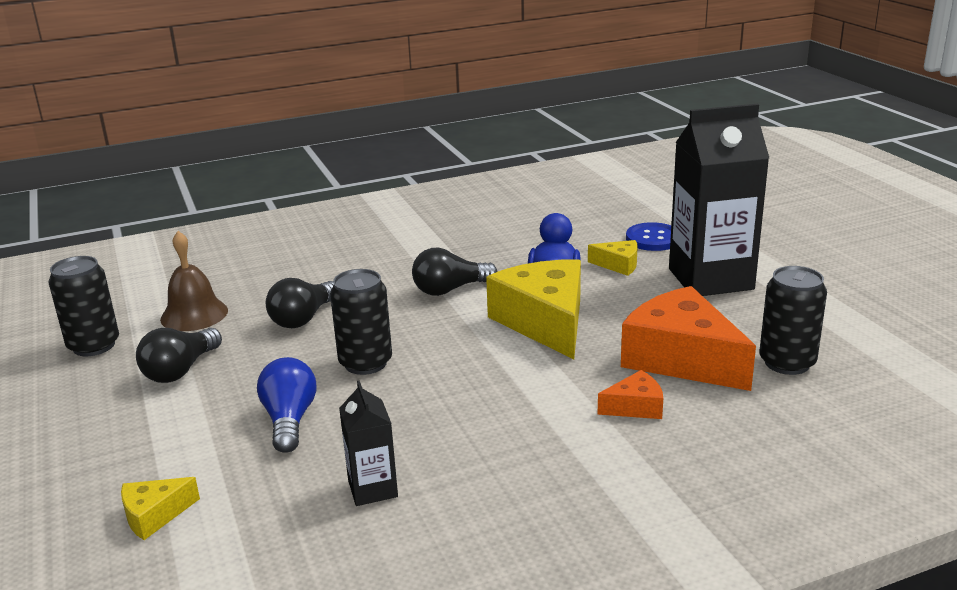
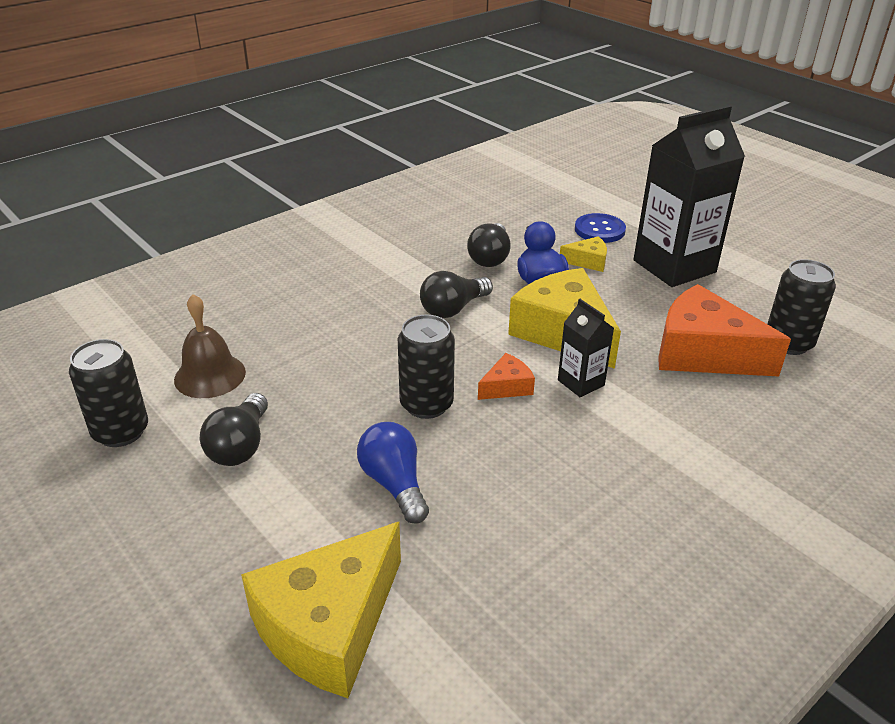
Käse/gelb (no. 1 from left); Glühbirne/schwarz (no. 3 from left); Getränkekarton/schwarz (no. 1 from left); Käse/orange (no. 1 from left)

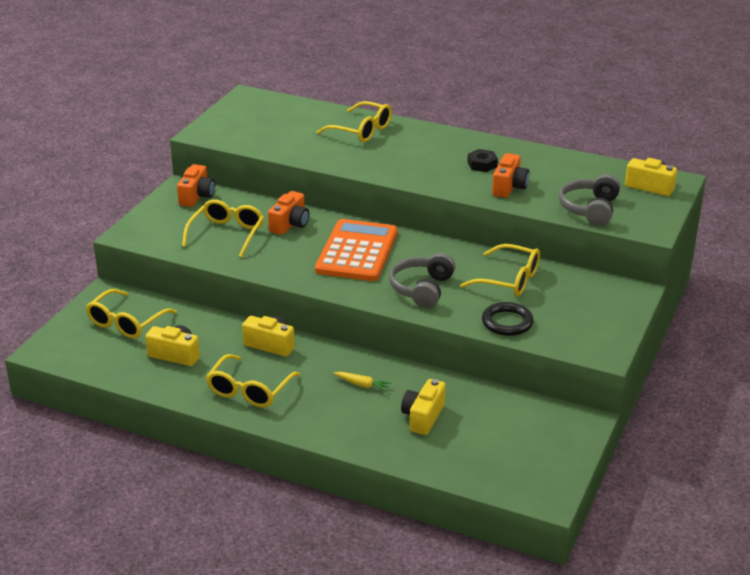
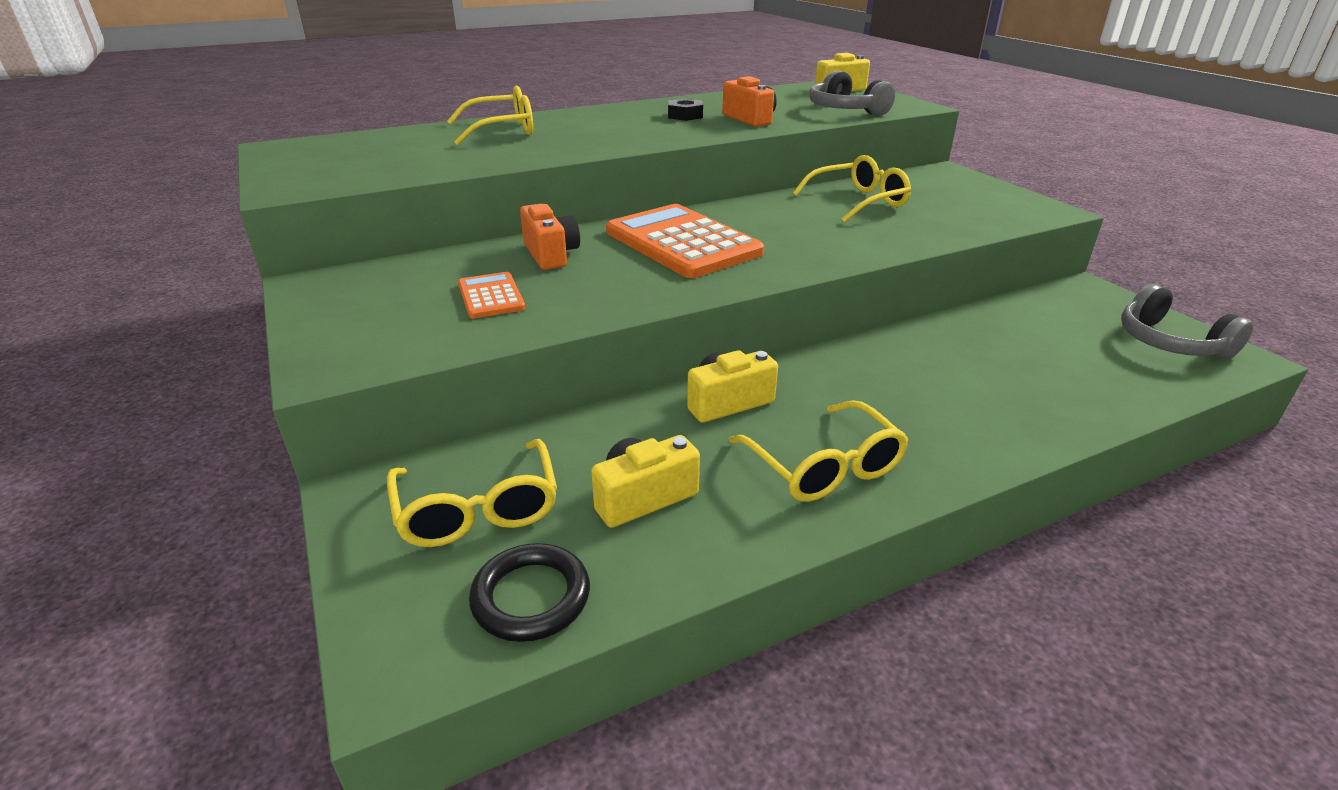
Kamera/orange (no. 1 from left in the first image); Taschenrechner/orange (no. 1 from left); Karotte/gelb; Kopfhörer/grau (no. 2 from left); Kamera/gelb (no. 3 from left in the first image); Ring/schwarz

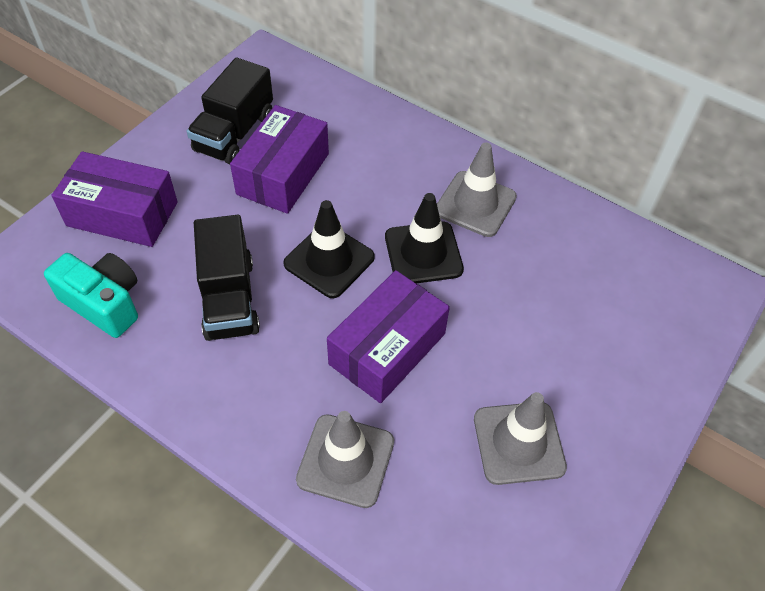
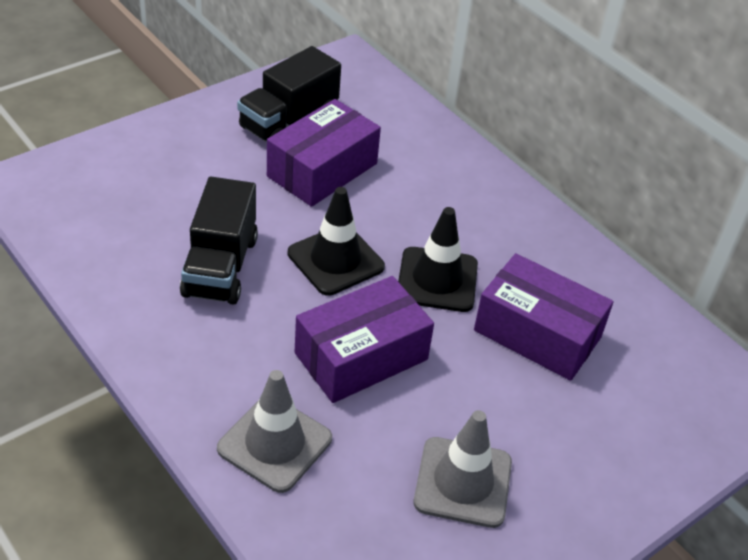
Kamera/türkis; Schachtel/lila (no. 3 from left); Leitkegel/grau (no. 2 from left in the first image)

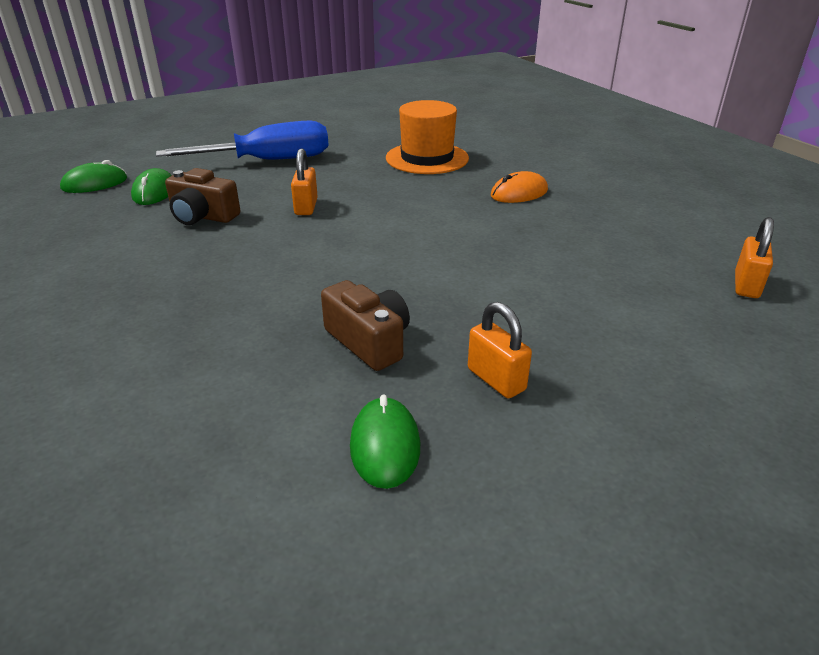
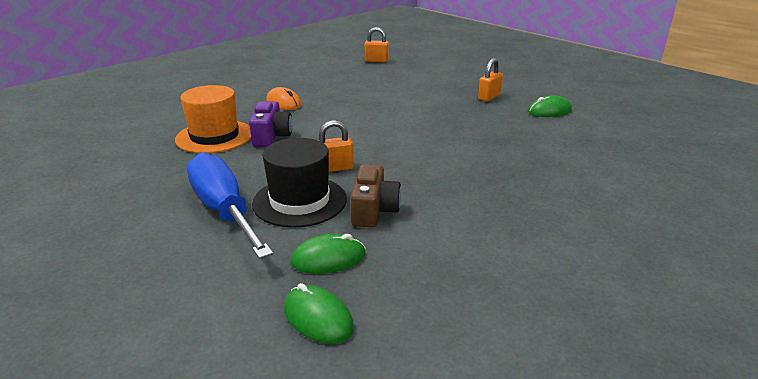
Kamera/braun (no. 2 from left in the first image); Kamera/lila; Hut/schwarz

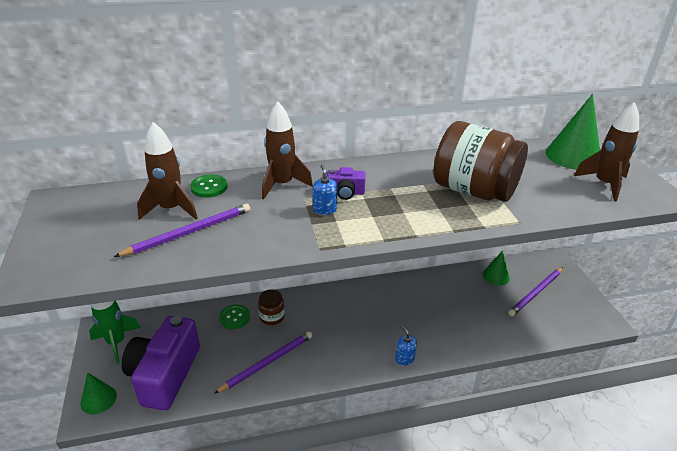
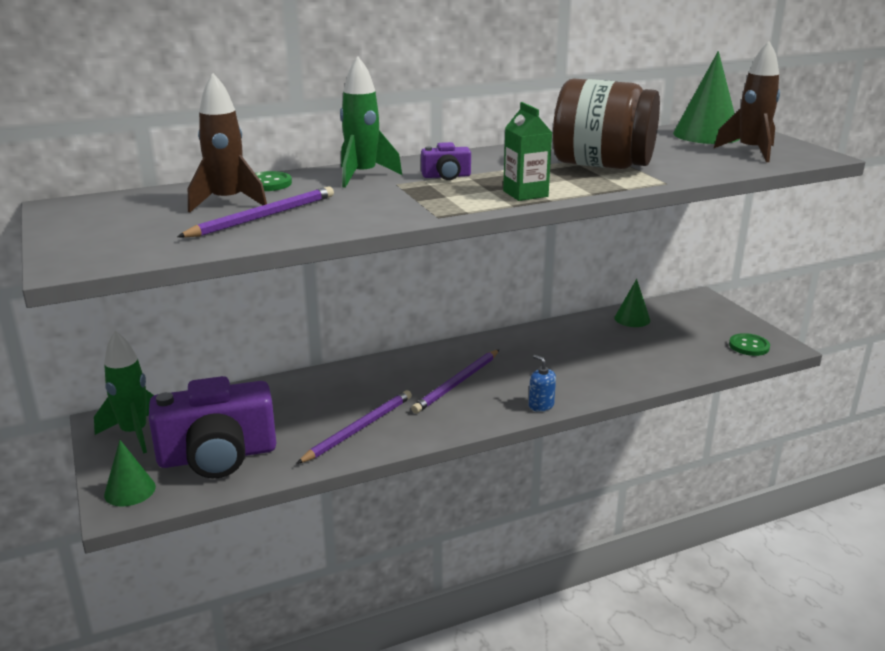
Kamera/lila (no. 1 from left); Knopf/grün (no. 2 from left); Einmachglas/braun (no. 1 from left in the first image); Rakete/grün (no. 2 from left); Seifenspender/blau (no. 1 from left in the first image); Bleistift/lila (no. 3 from left); Getränkekarton/grün

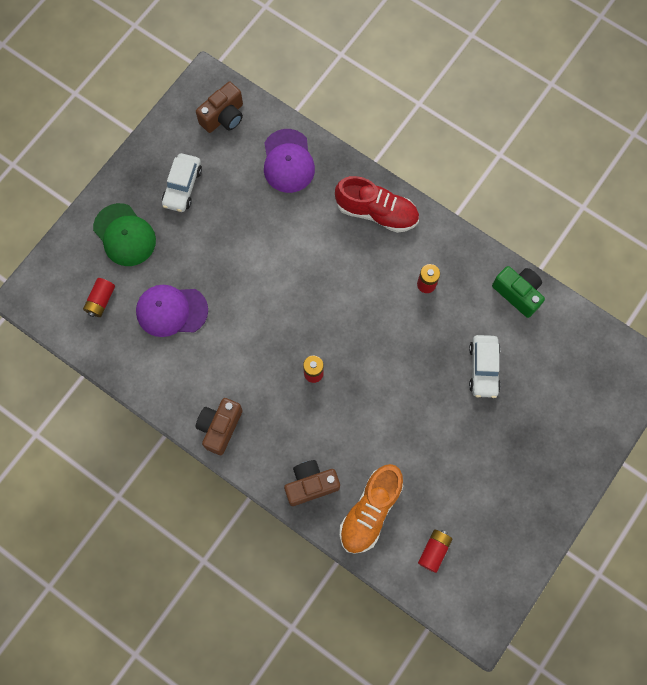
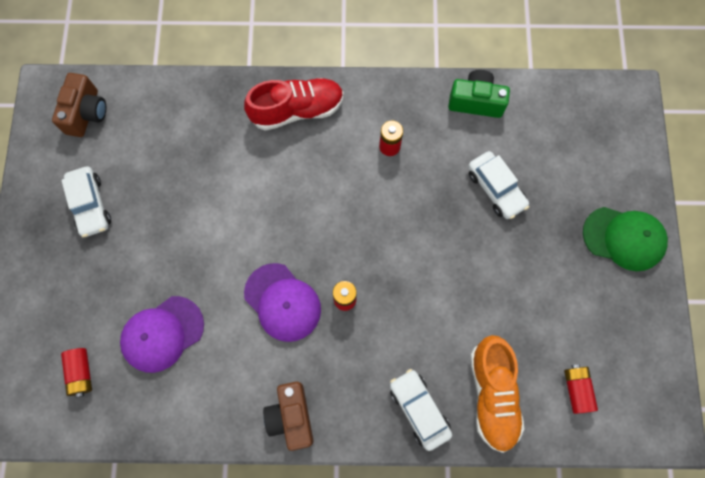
Kappe/grün; Kappe/lila (no. 2 from left); Auto/weiß (no. 2 from left)

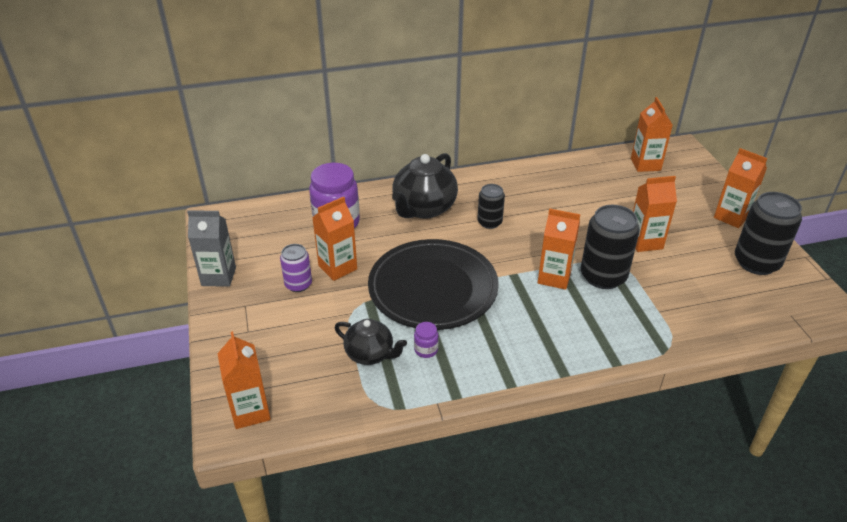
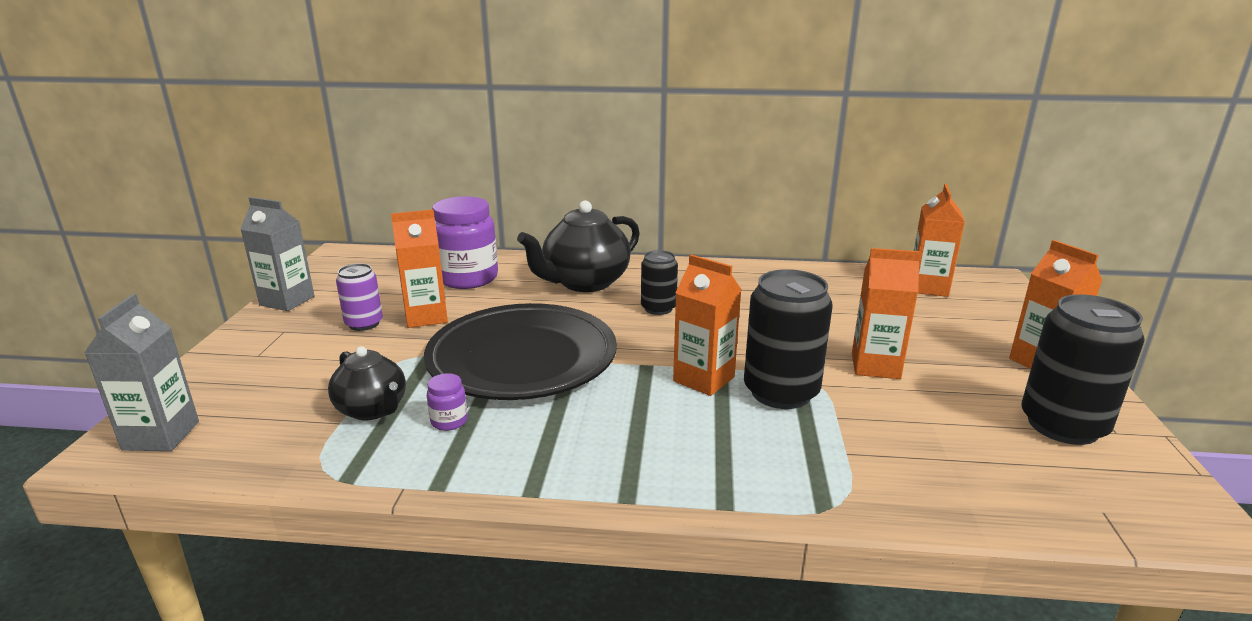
Getränkekarton/grau (no. 1 from left)

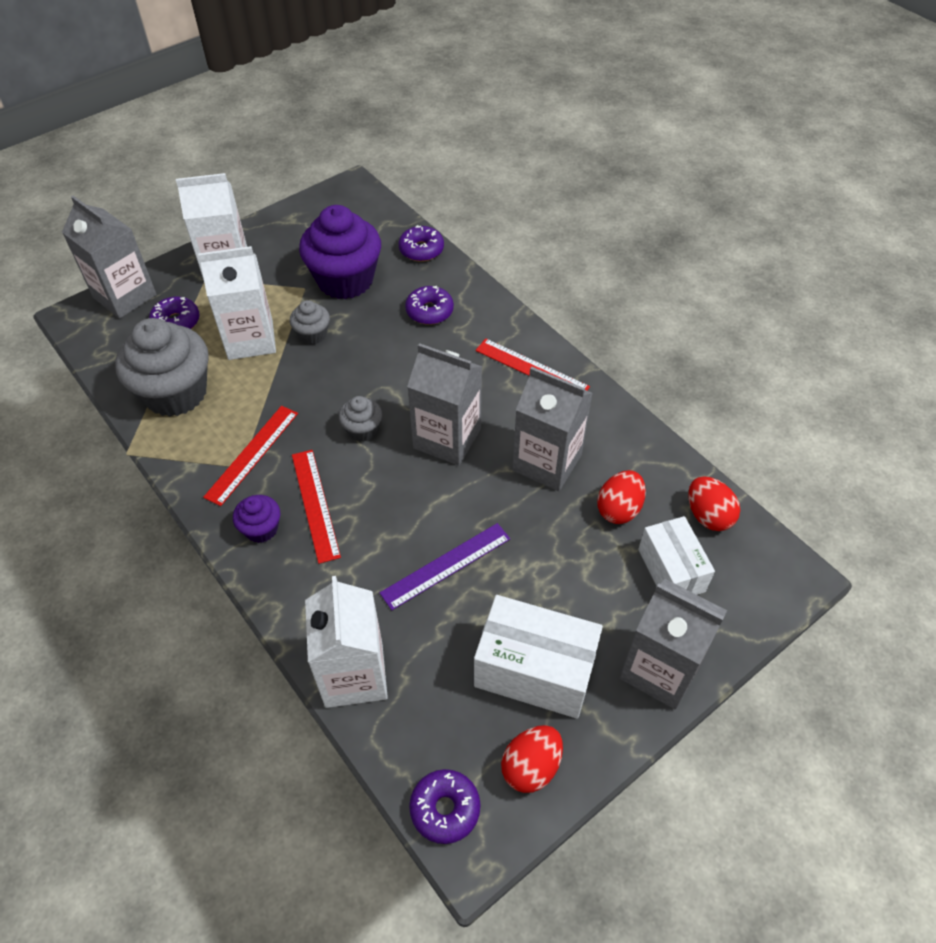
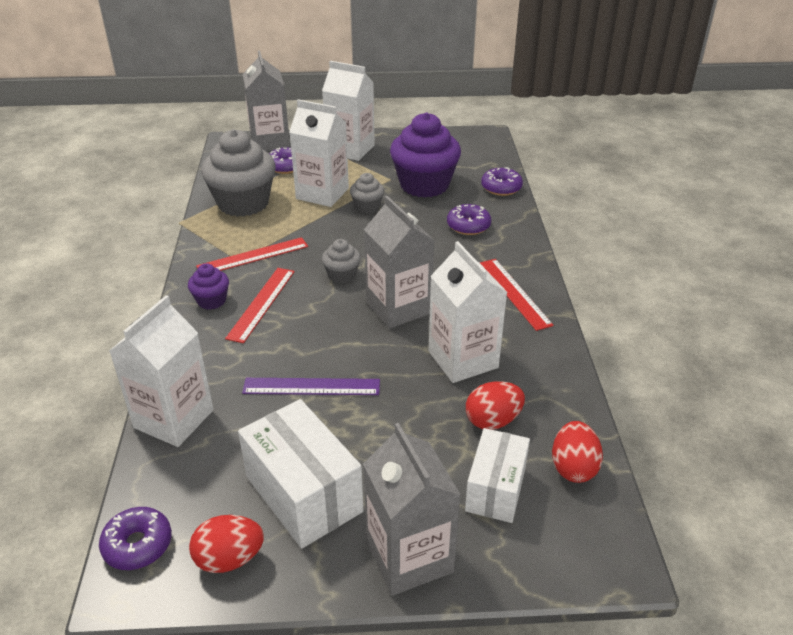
Getränkekarton/weiß (no. 4 from left)

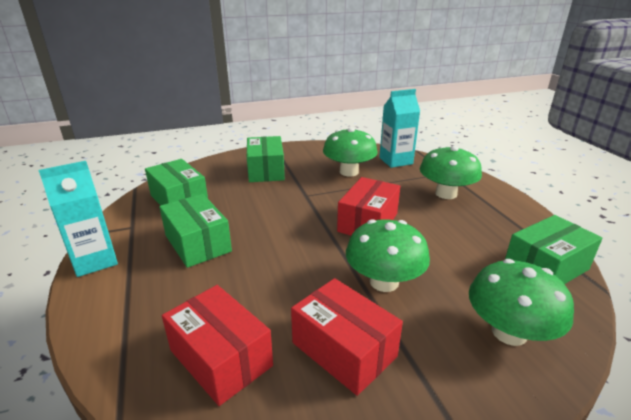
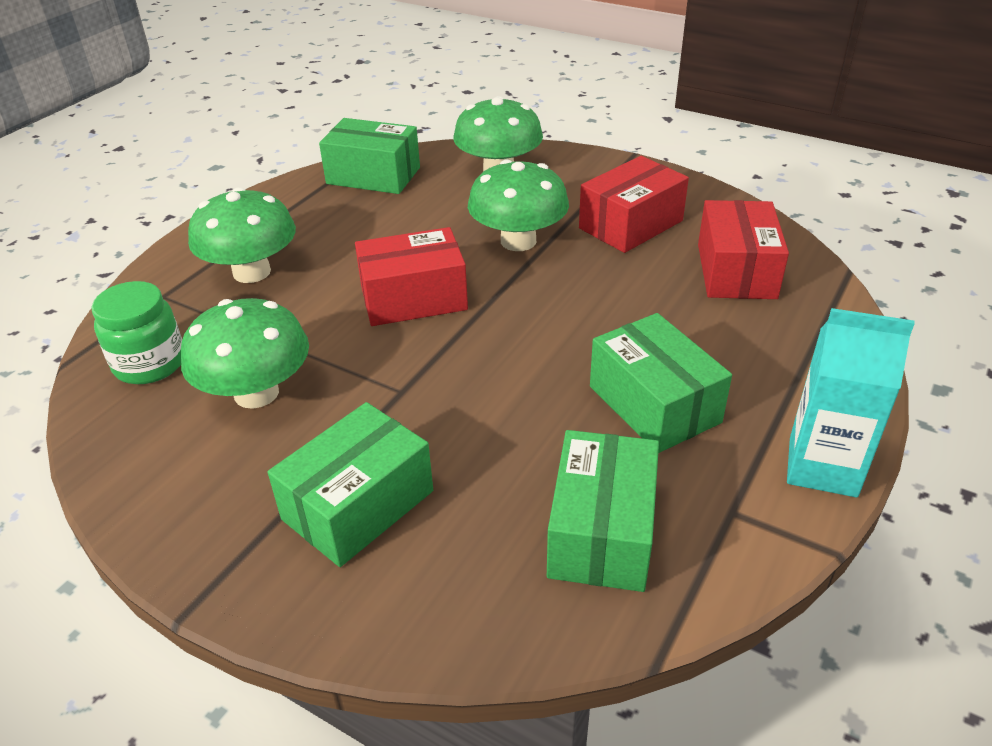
Schachtel/grün (no. 4 from left); Schachtel/rot (no. 2 from left); Einmachglas/grün

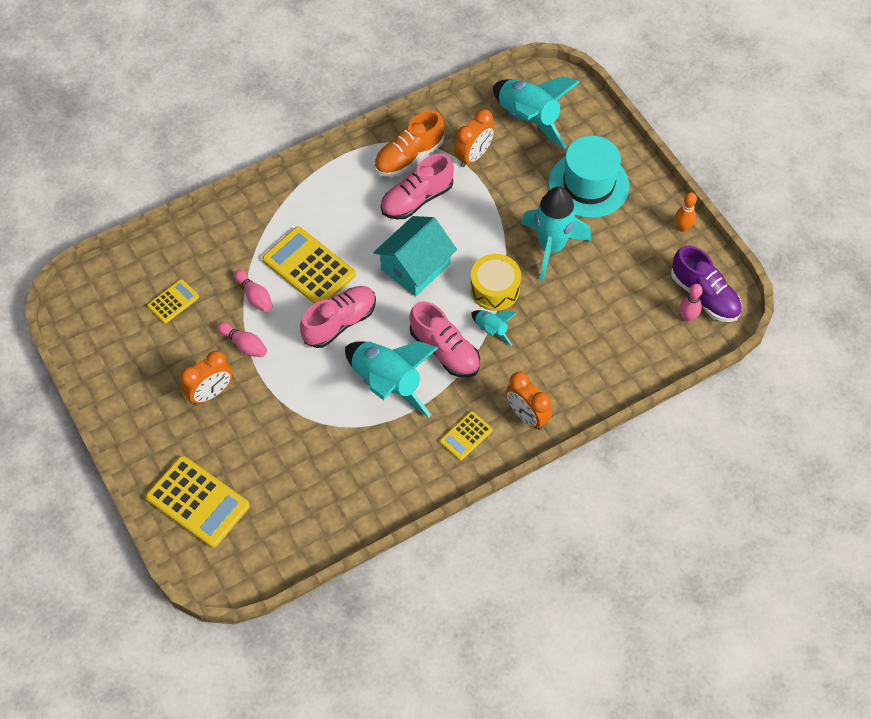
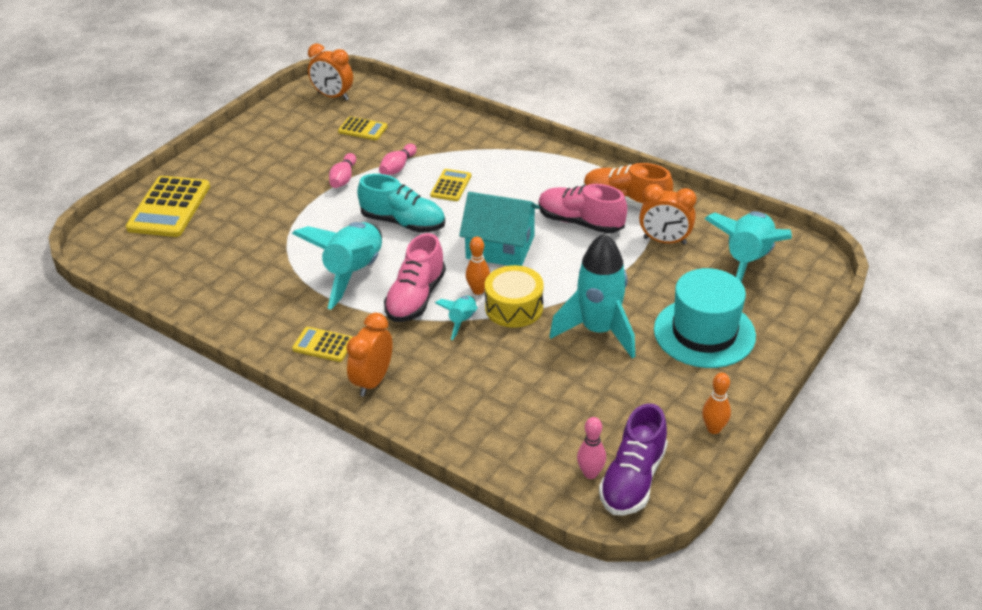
Wecker/orange (no. 1 from left); Taschenrechner/gelb (no. 4 from left); Schuh/türkis; Bowlingkegel/orange (no. 1 from left)

